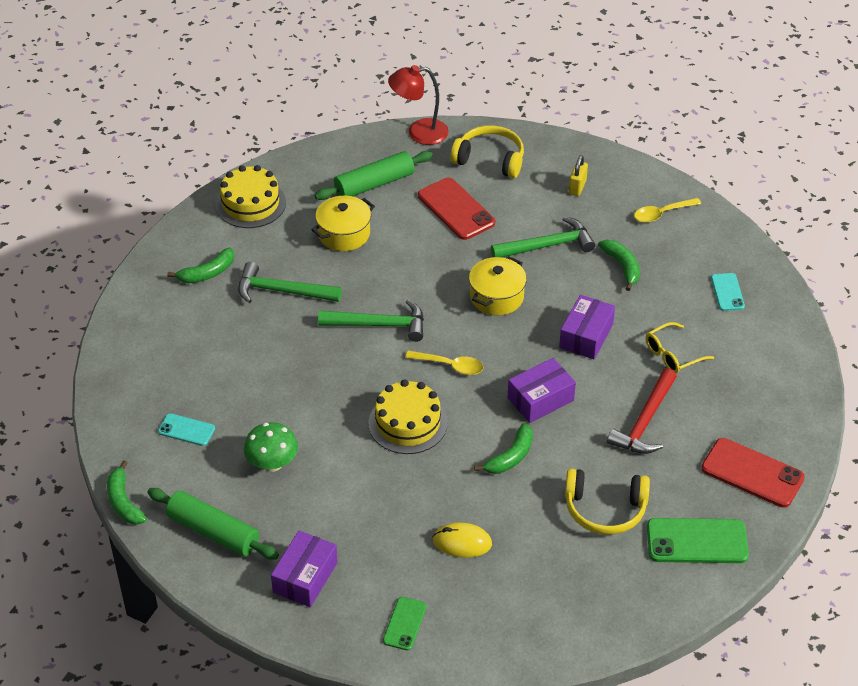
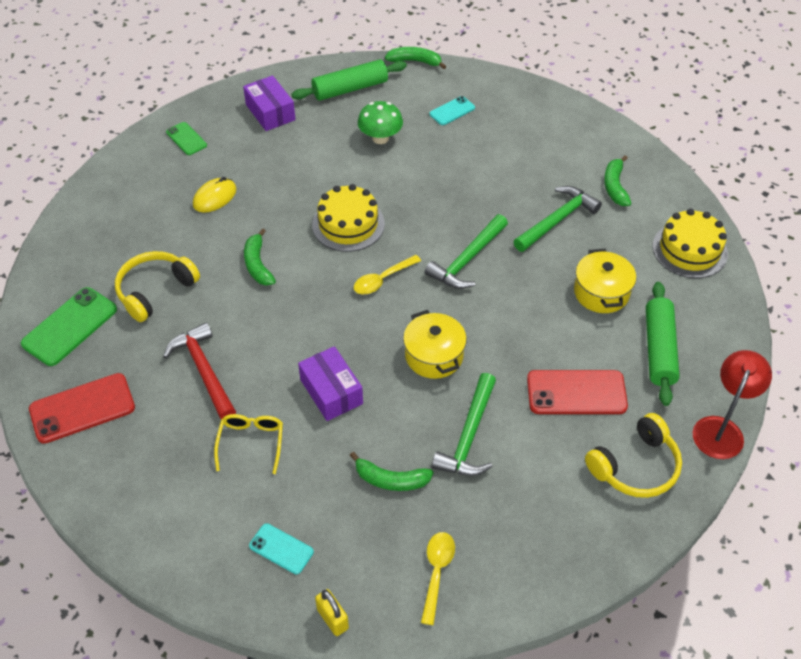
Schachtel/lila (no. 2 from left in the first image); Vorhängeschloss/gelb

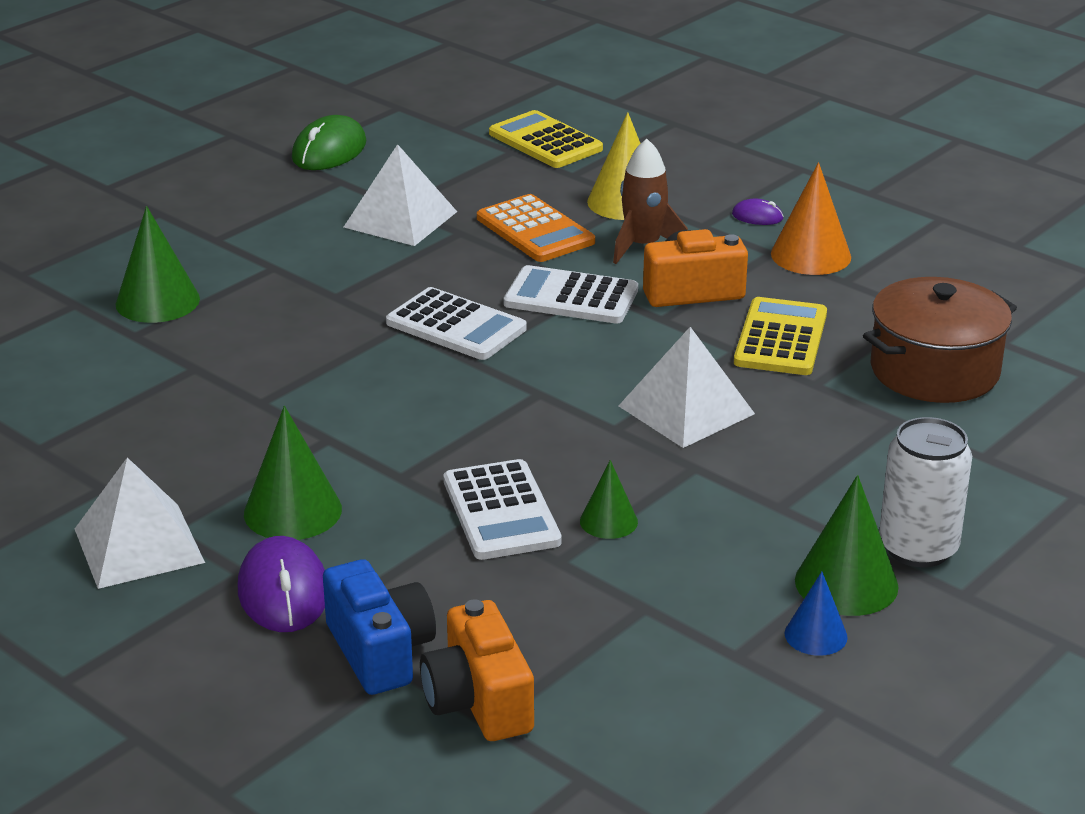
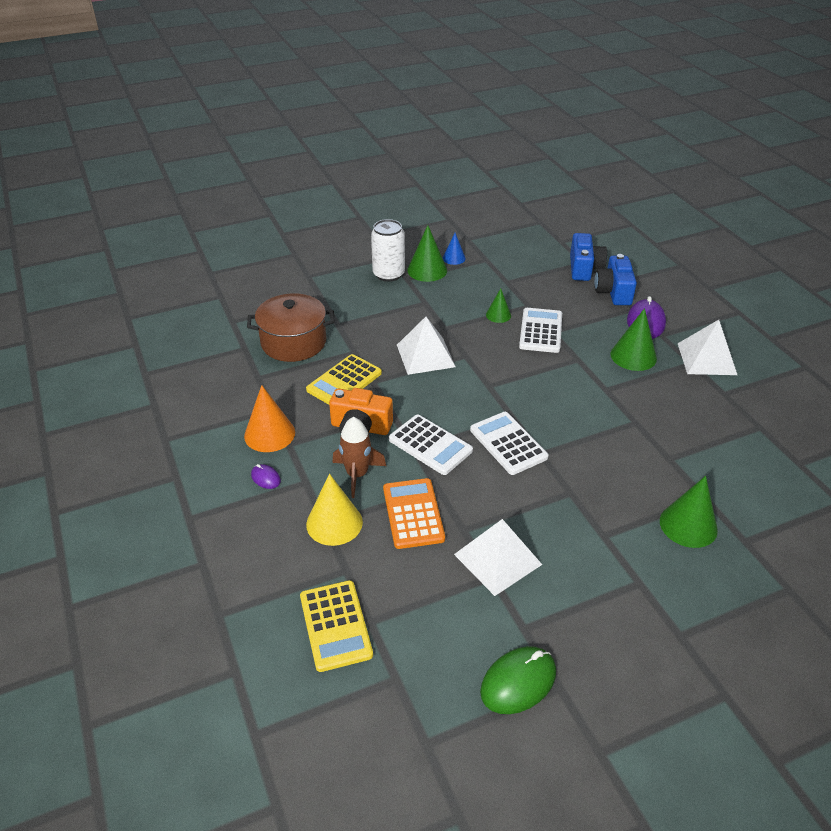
Kamera/blau (no. 1 from left)

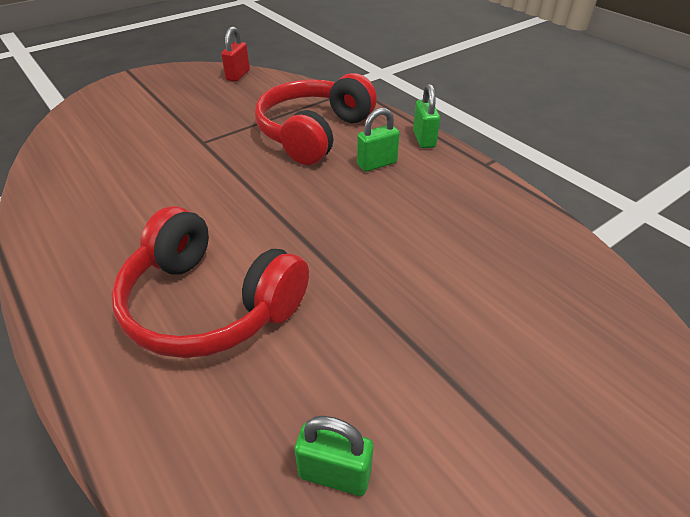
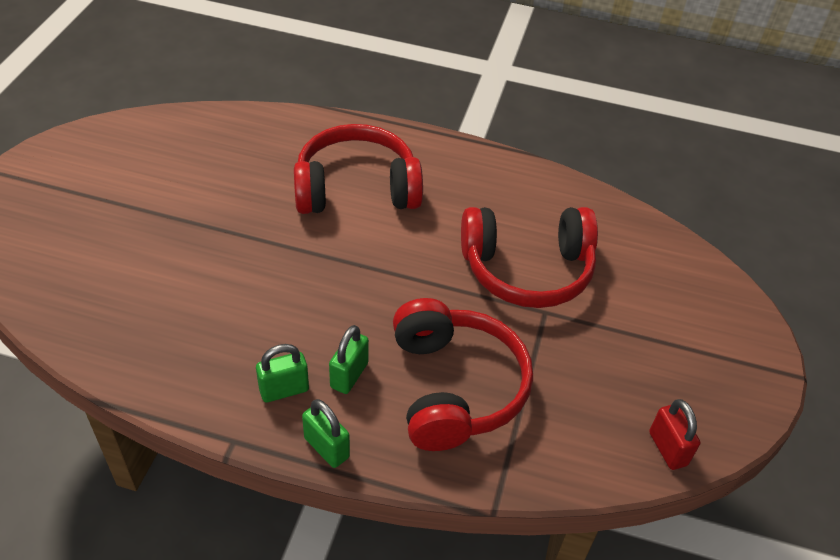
Vorhängeschloss/grün (no. 1 from left); Kopfhörer/rot (no. 3 from left)

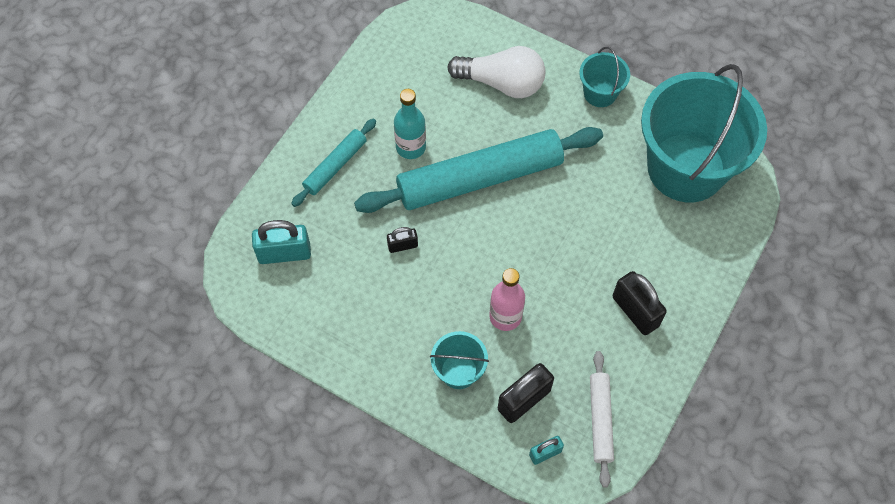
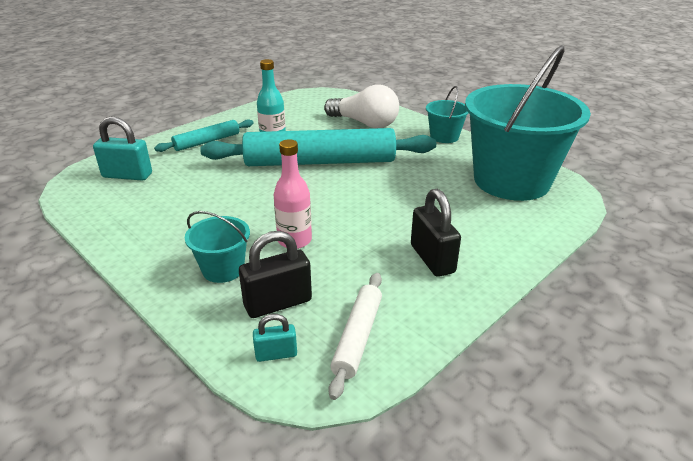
Vorhängeschloss/schwarz (no. 1 from left in the first image)

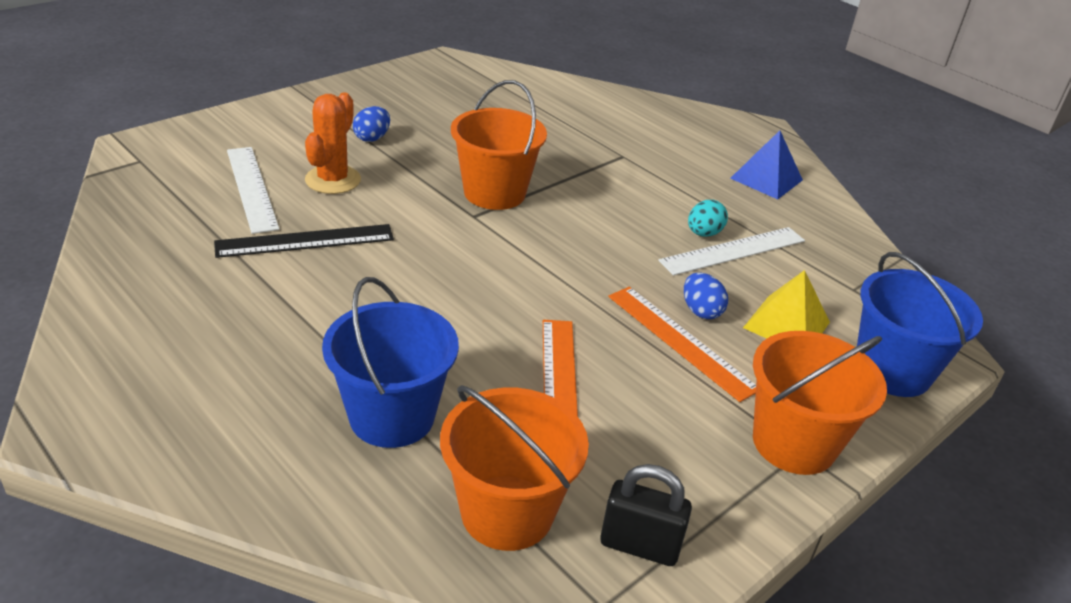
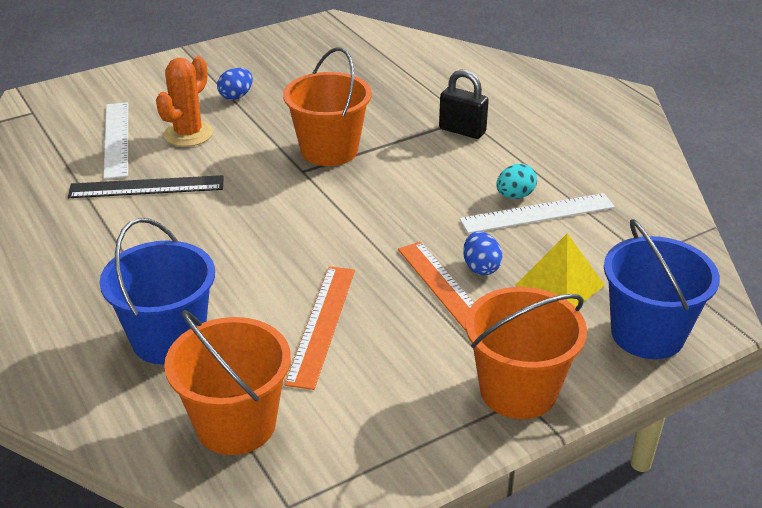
Vorhängeschloss/schwarz; Pyramide/blau

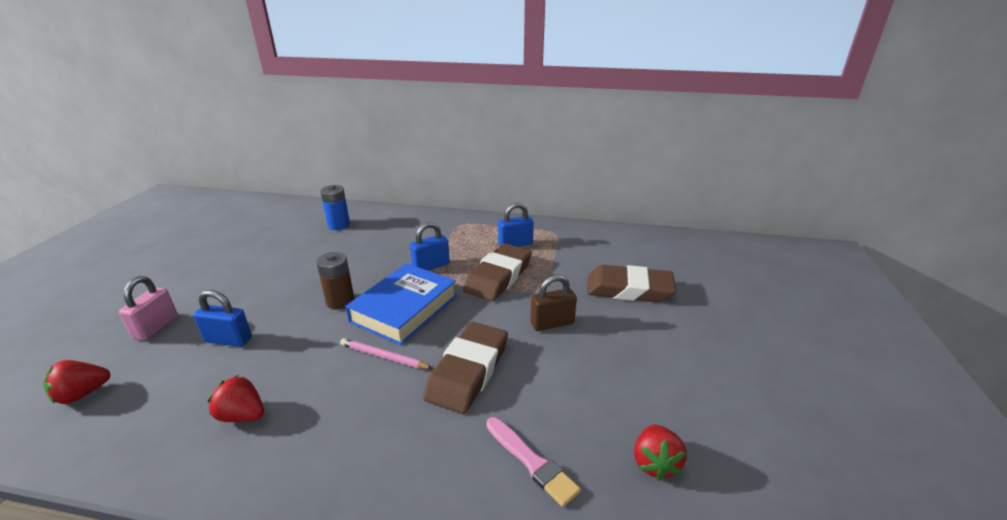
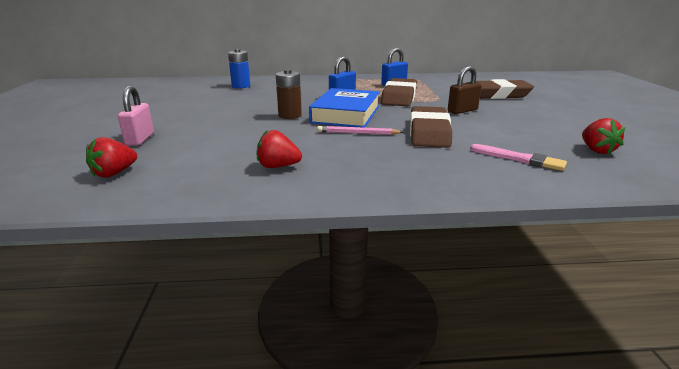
Vorhängeschloss/blau (no. 1 from left in the first image)

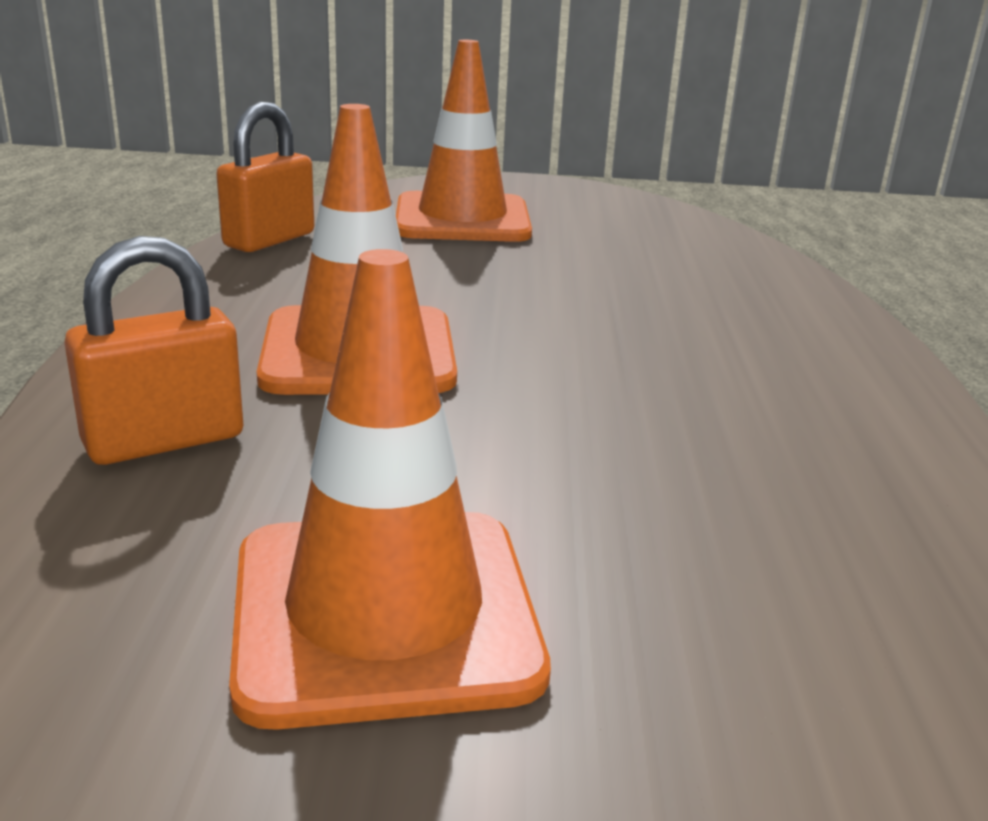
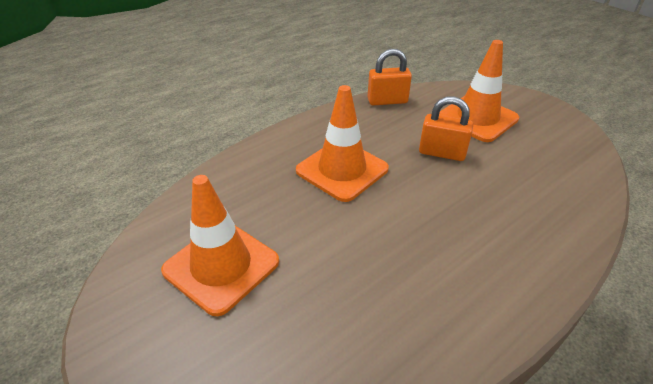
Vorhängeschloss/orange (no. 2 from left)

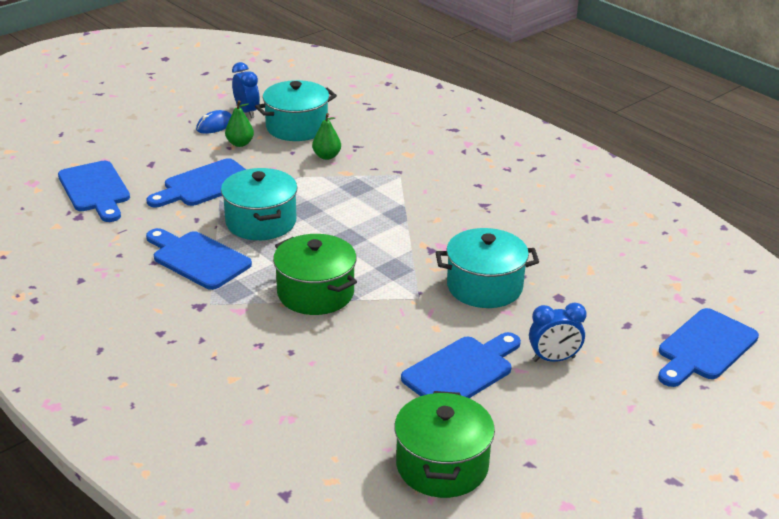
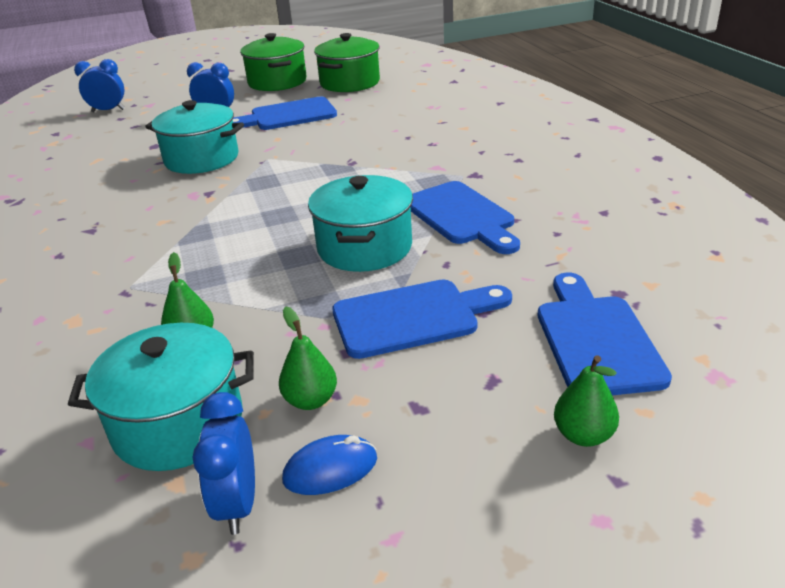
Kochtopf/grün (no. 1 from left); Wecker/blau (no. 1 from left); Birne/grün (no. 3 from left)

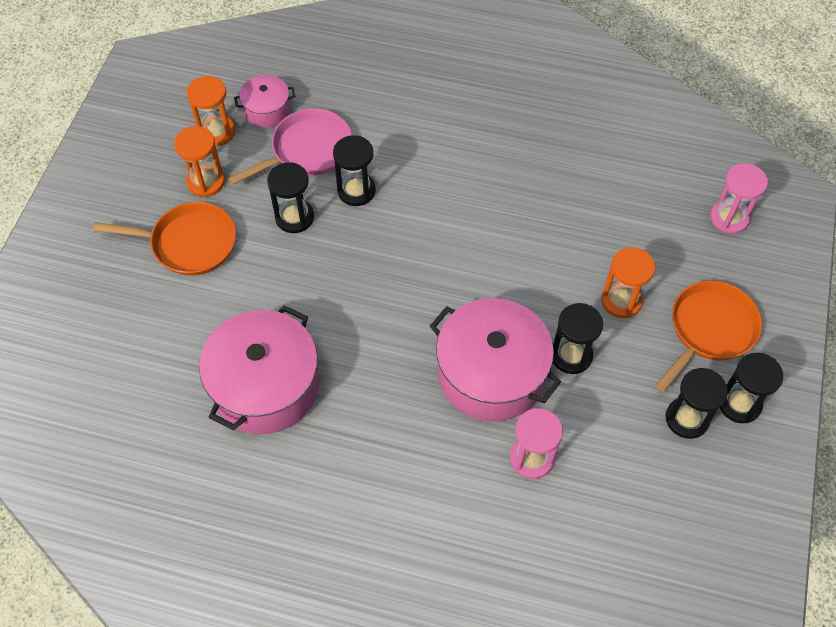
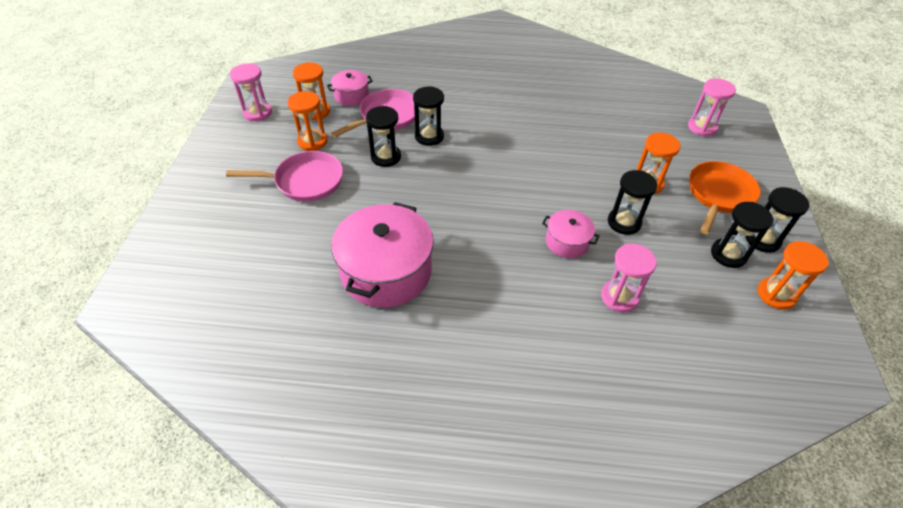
Pfanne/rosa (no. 1 from left); Kochtopf/rosa (no. 3 from left); Sanduhr/rosa (no. 1 from left); Sanduhr/orange (no. 4 from left)

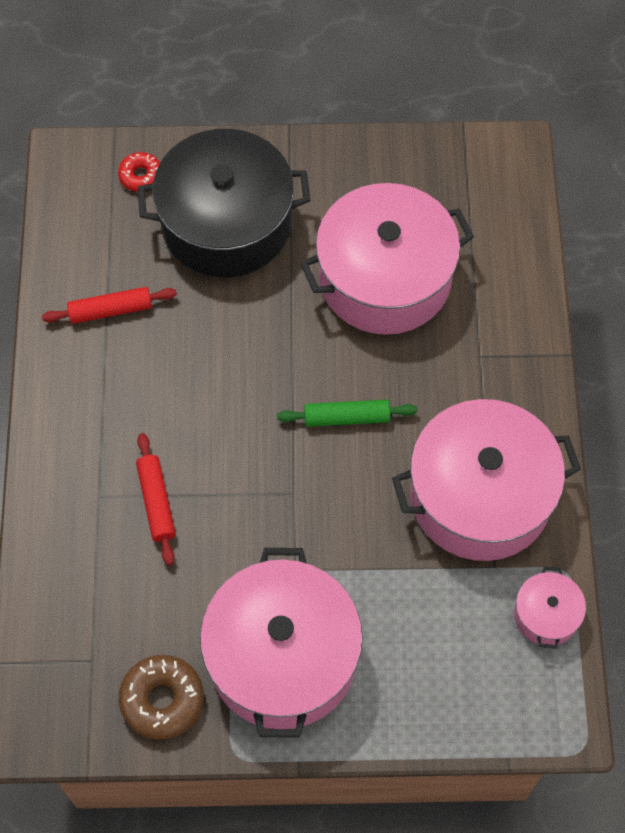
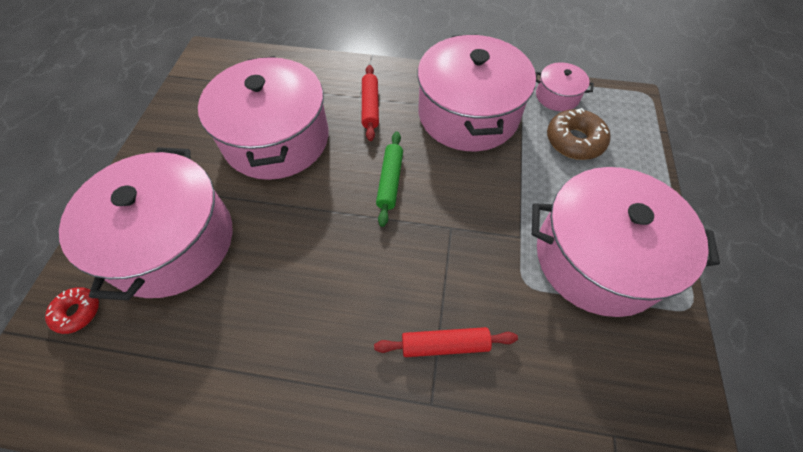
Nudelholz/rot (no. 1 from left); Donut/braun; Kochtopf/rosa (no. 1 from left)

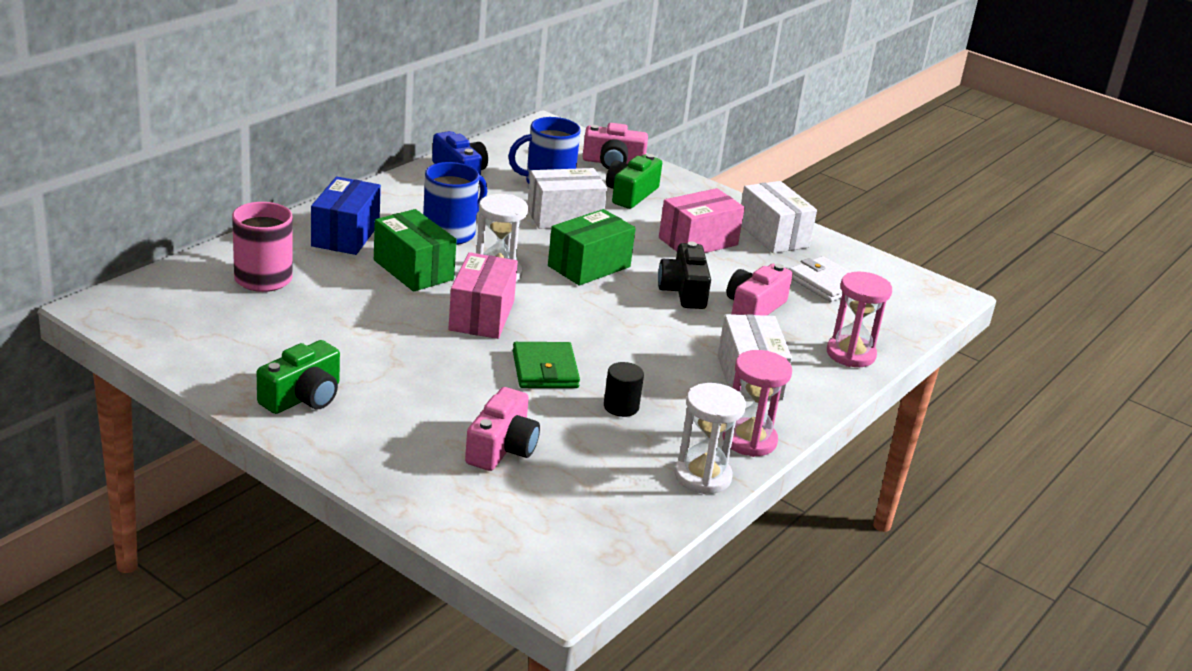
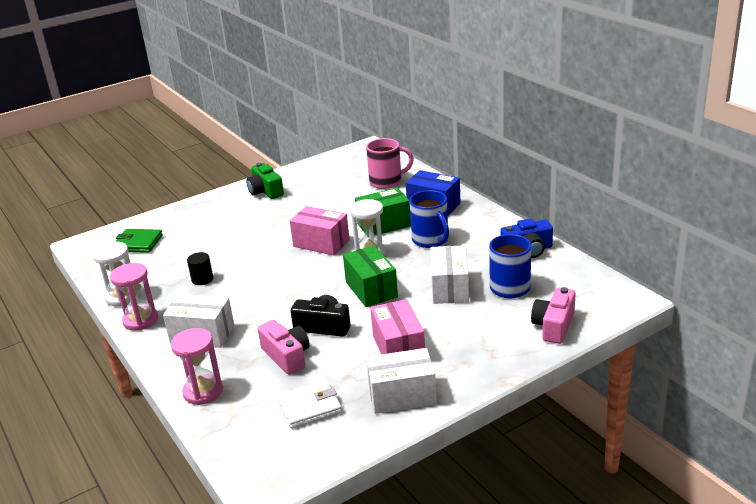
Kamera/rosa (no. 1 from left in the first image); Geldbörse/grün; Kamera/grün (no. 2 from left in the first image)

